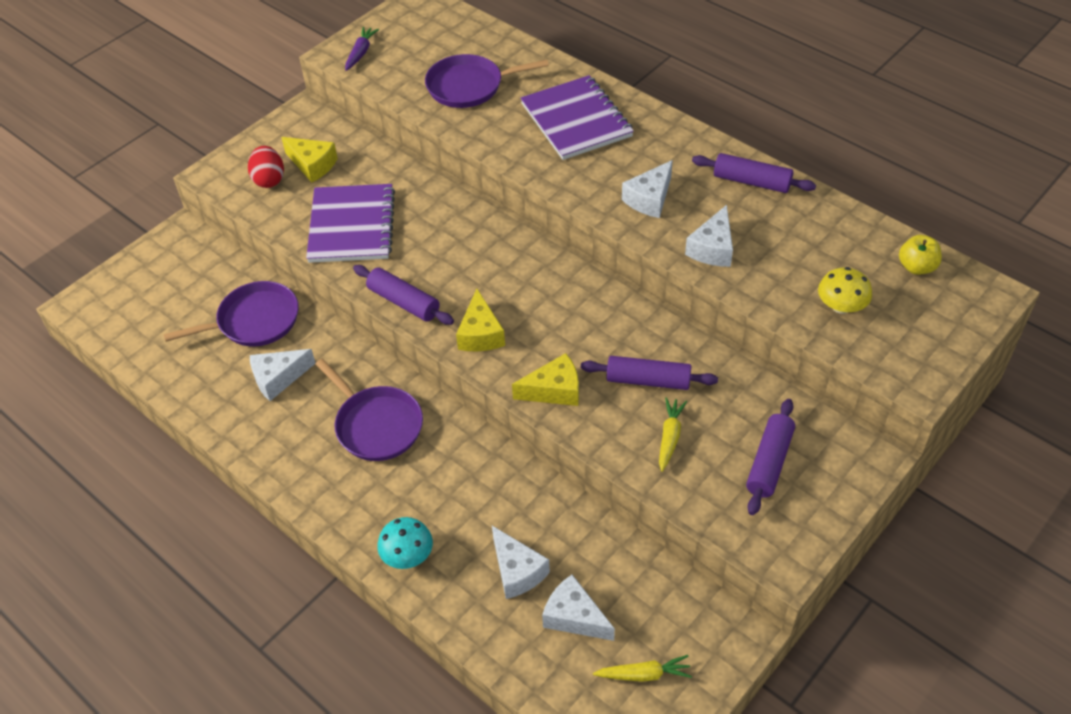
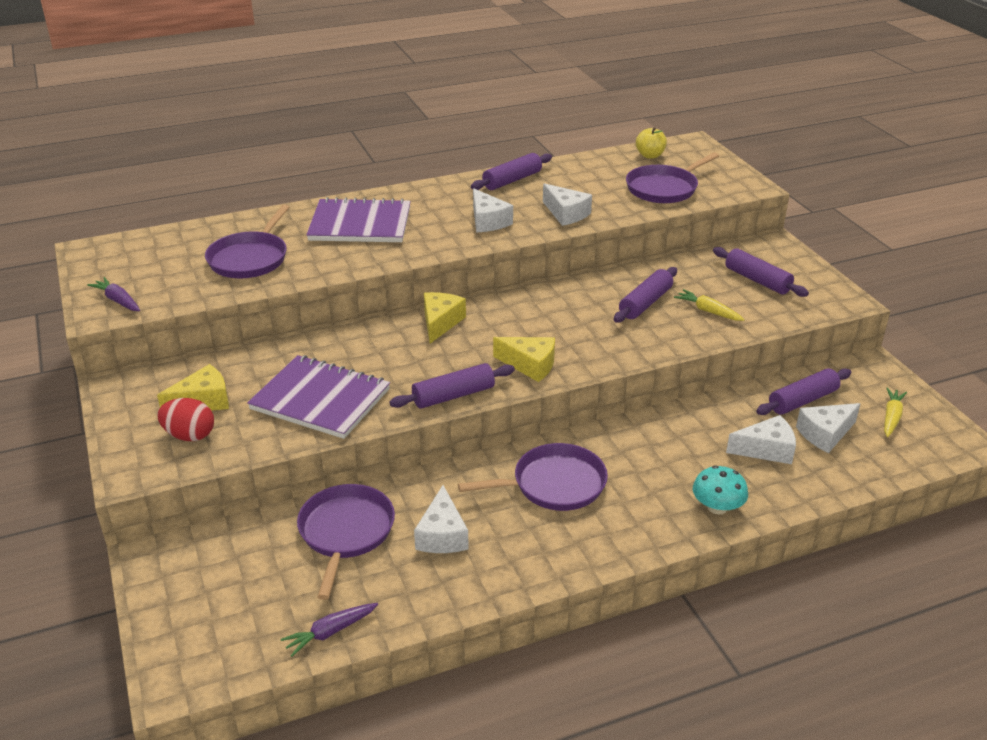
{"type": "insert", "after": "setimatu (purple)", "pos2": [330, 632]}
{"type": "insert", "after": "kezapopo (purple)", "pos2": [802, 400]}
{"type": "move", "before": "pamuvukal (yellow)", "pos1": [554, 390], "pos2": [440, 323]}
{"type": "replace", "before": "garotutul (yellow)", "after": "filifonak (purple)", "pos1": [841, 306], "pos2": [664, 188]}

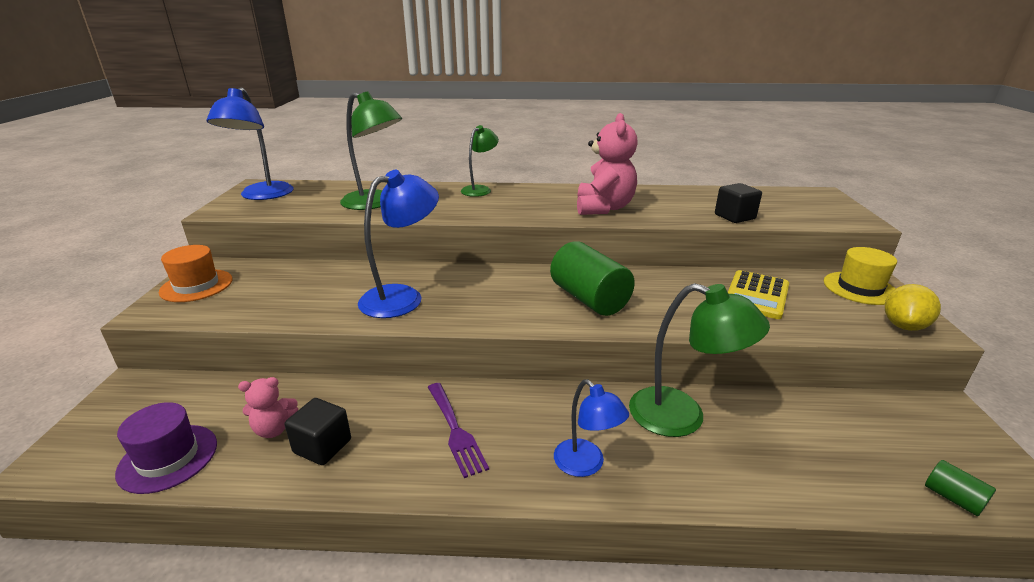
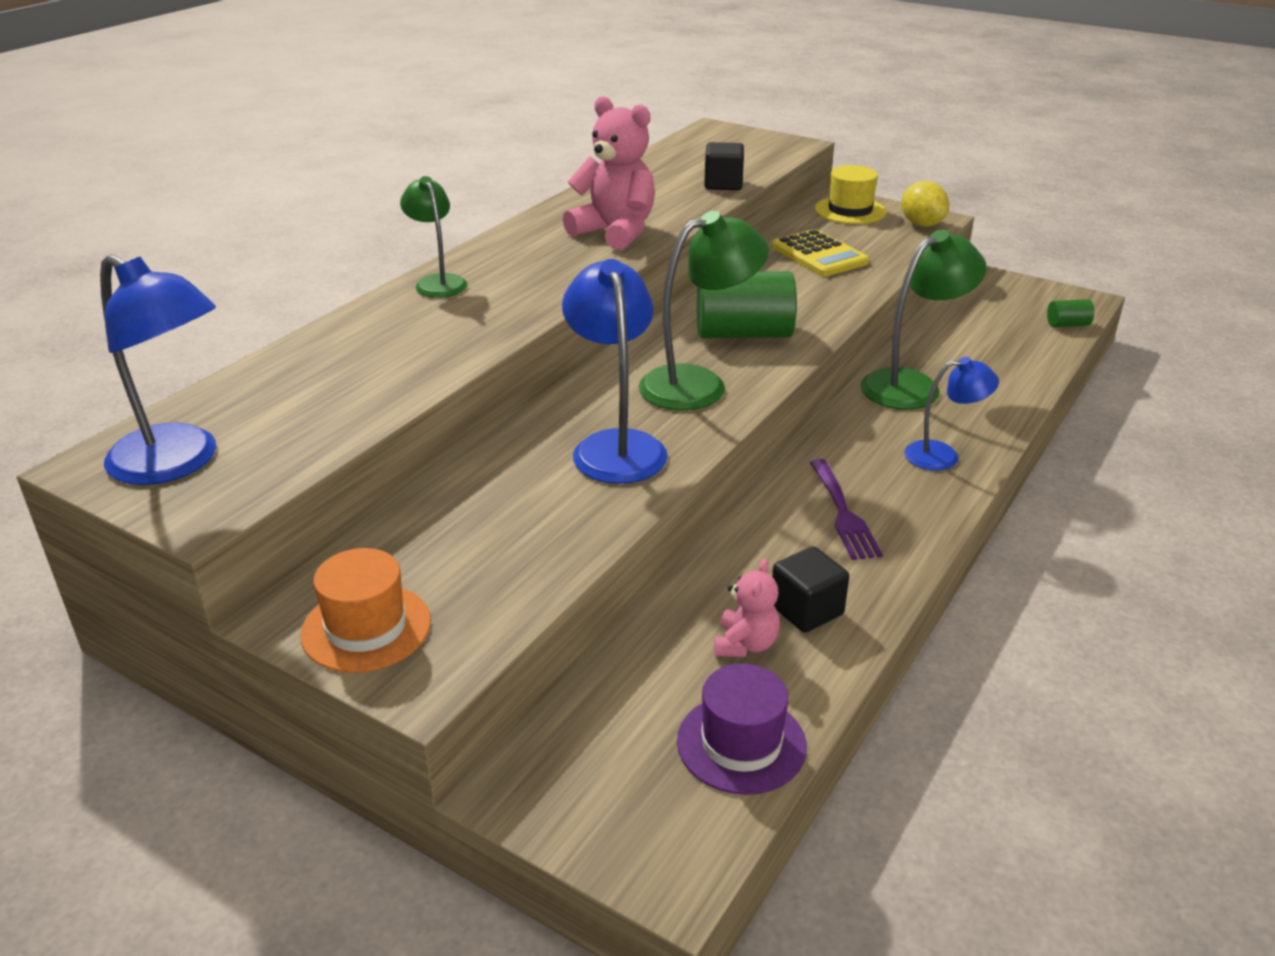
{"type": "move", "before": "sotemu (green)", "pos1": [375, 203], "pos2": [699, 384]}
{"type": "rotate", "before": "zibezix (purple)", "pos1": [455, 431], "pos2": [843, 513], "turn": 75}

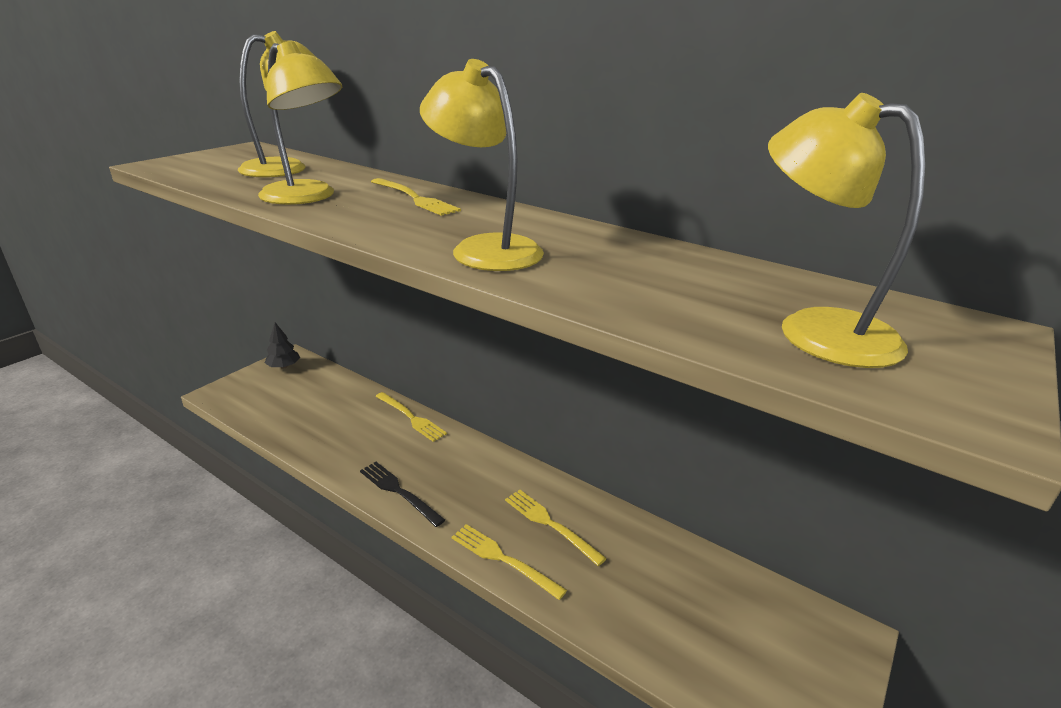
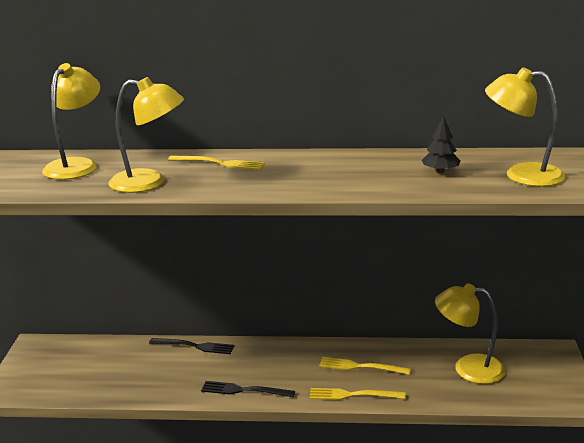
{"type": "move", "before": "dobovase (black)", "pos1": [284, 366], "pos2": [440, 171]}
{"type": "move", "before": "sotemu (yellow)", "pos1": [485, 248], "pos2": [468, 368]}
{"type": "recolor", "before": "zibezix (yellow)", "after": "zibezix (black)", "pos1": [411, 418], "pos2": [195, 346]}

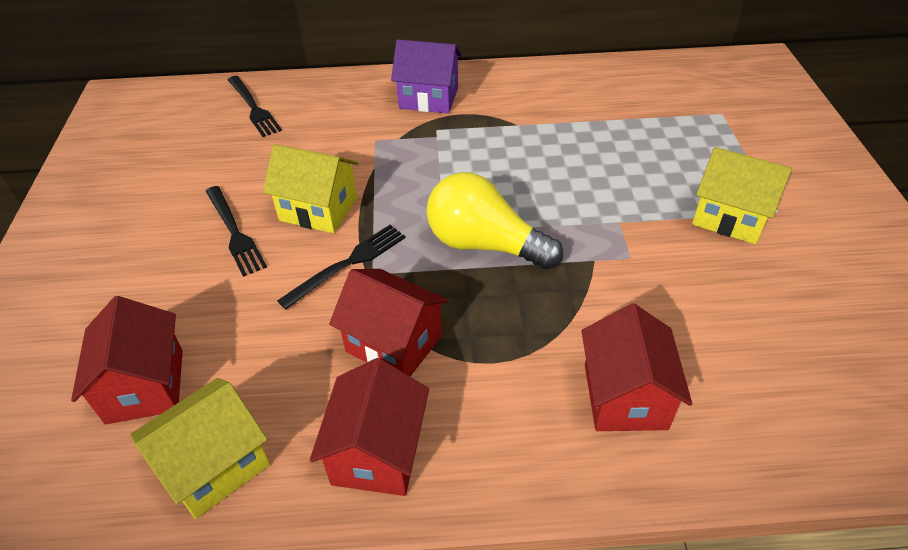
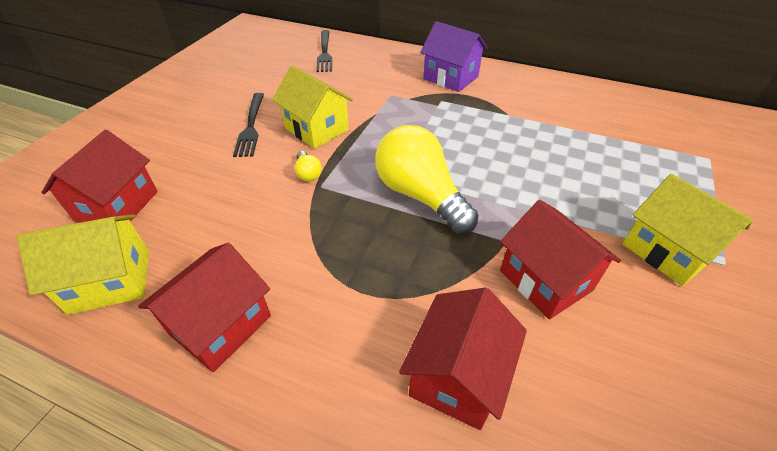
{"type": "move", "before": "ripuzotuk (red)", "pos1": [394, 343], "pos2": [545, 280]}
{"type": "replace", "before": "zibezix (black)", "after": "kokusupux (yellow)", "pos1": [348, 264], "pos2": [308, 173]}

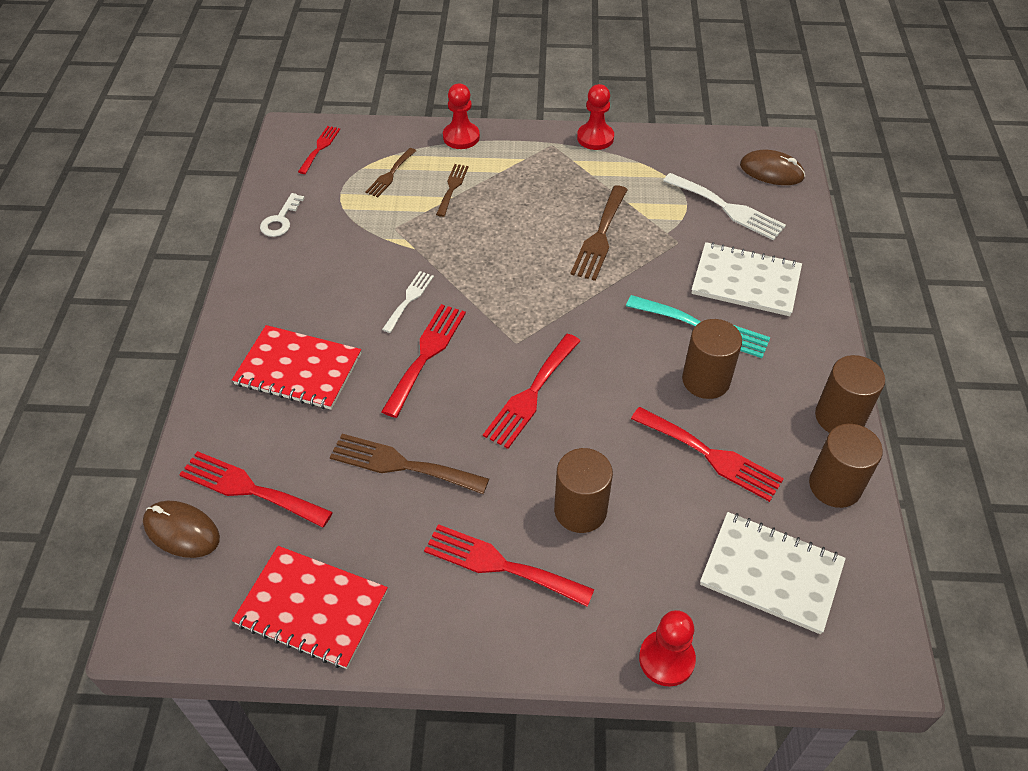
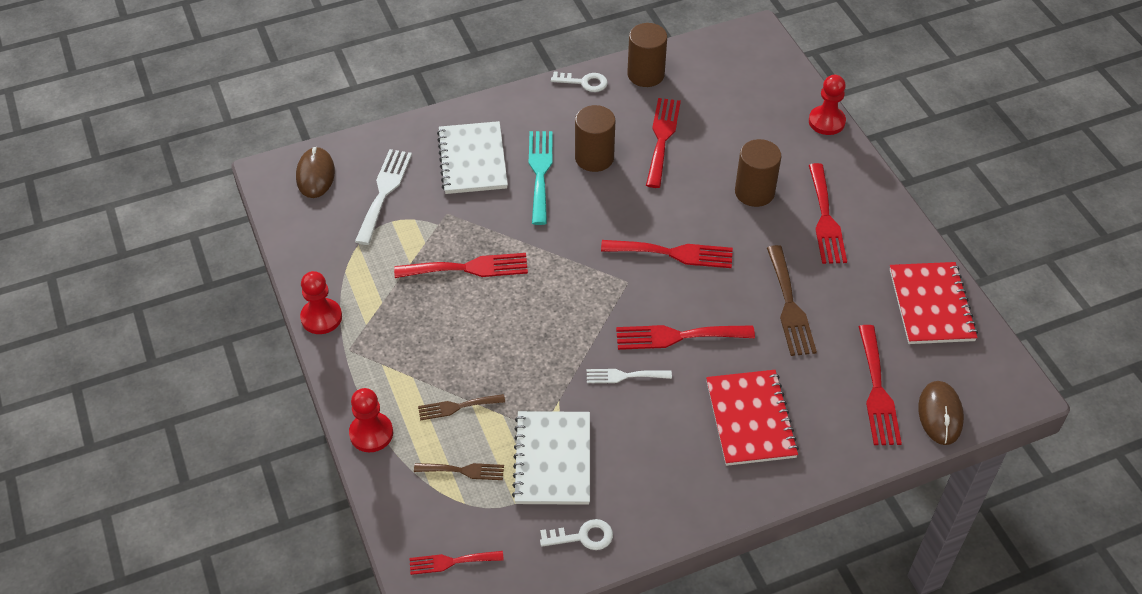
{"type": "move", "before": "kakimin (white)", "pos1": [771, 573], "pos2": [553, 459]}
{"type": "replace", "before": "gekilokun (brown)", "after": "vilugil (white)", "pos1": [839, 417], "pos2": [584, 82]}
{"type": "recolor", "before": "zibezix (brown)", "after": "zibezix (red)", "pos1": [600, 237], "pos2": [468, 268]}

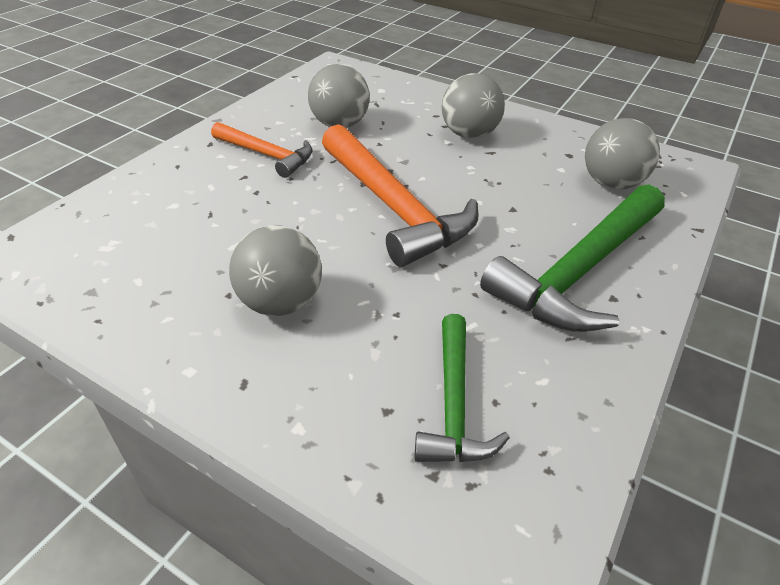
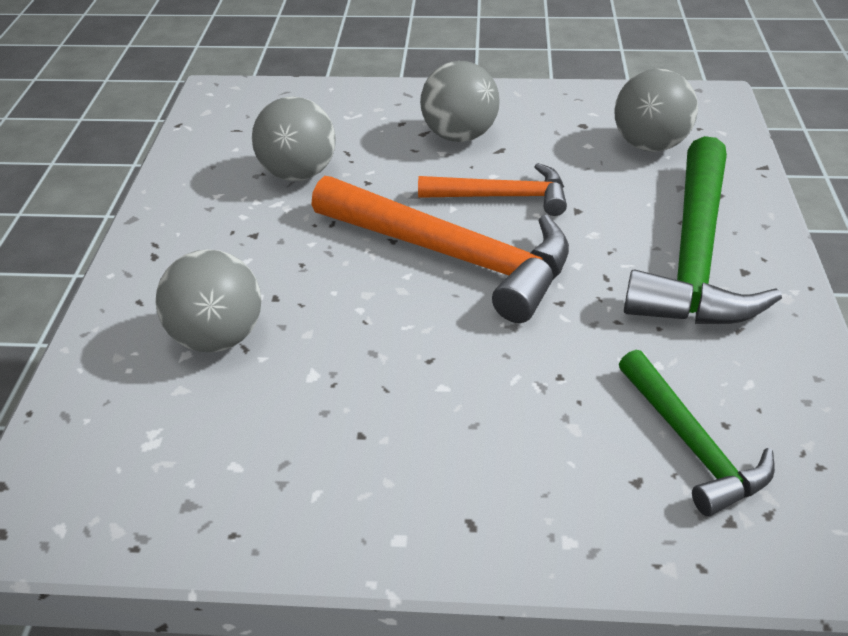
{"type": "move", "before": "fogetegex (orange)", "pos1": [267, 155], "pos2": [502, 197]}
{"type": "move", "before": "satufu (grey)", "pos1": [280, 303], "pos2": [218, 337]}

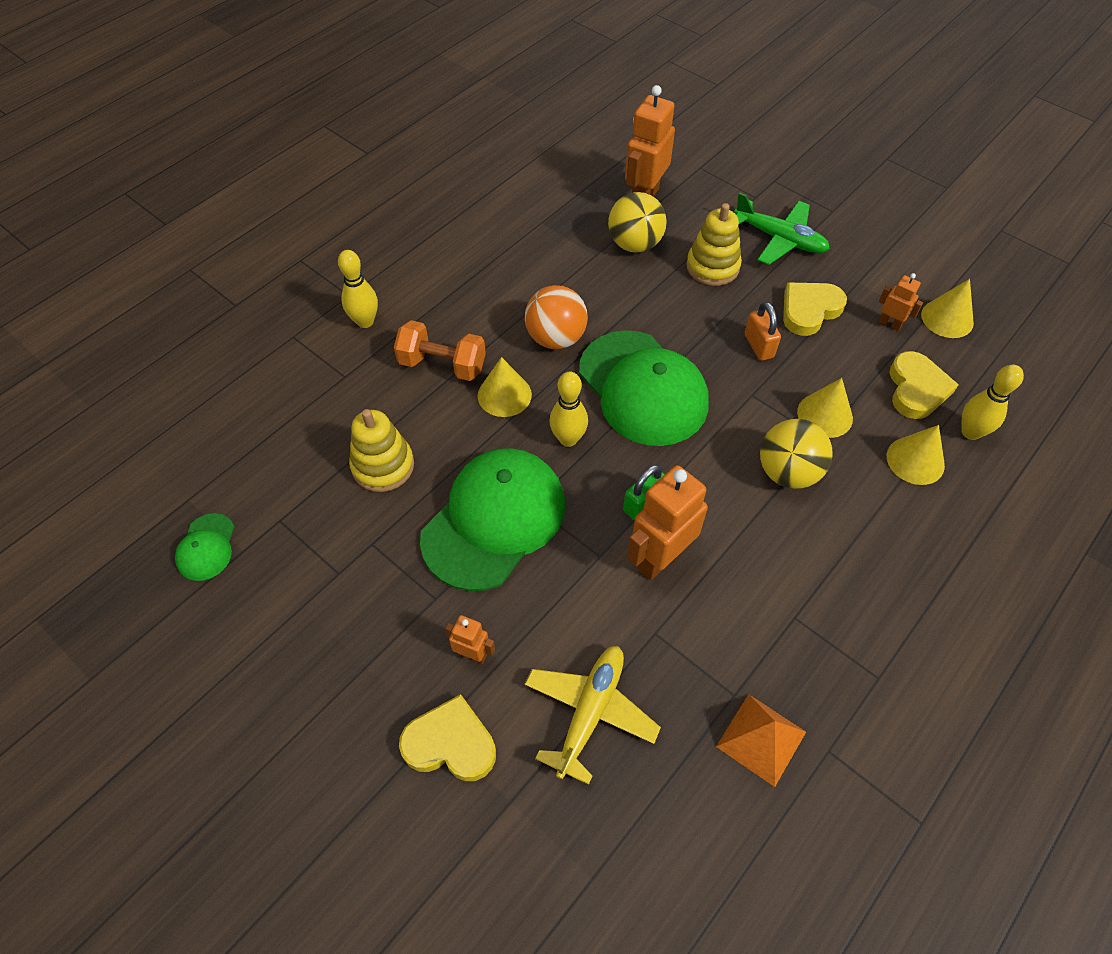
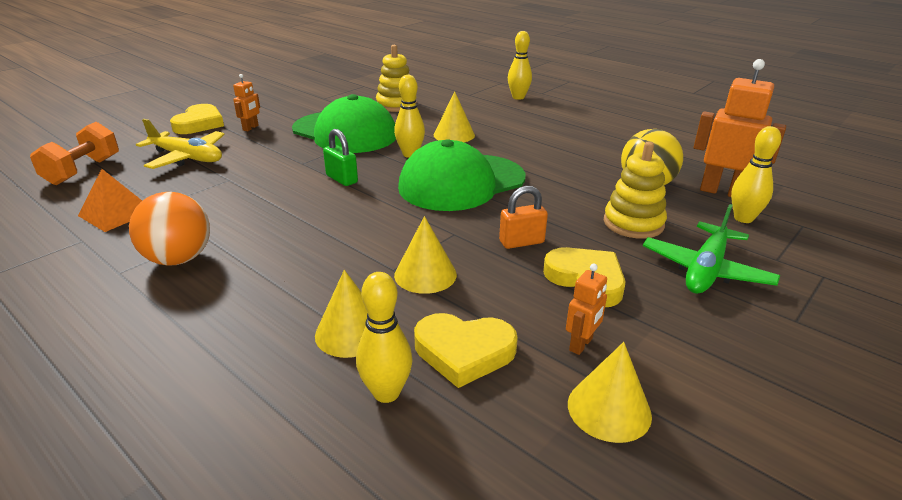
{"type": "delete", "before": "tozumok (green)", "pos1": [206, 547]}
{"type": "delete", "before": "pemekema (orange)", "pos1": [660, 558]}
{"type": "delete", "before": "satufu (yellow)", "pos1": [787, 472]}
{"type": "insert", "after": "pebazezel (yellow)", "pos2": [743, 218]}
{"type": "move", "before": "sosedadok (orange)", "pos1": [442, 365], "pos2": [83, 171]}
{"type": "move", "before": "satufu (orange)", "pos1": [556, 338], "pos2": [179, 259]}

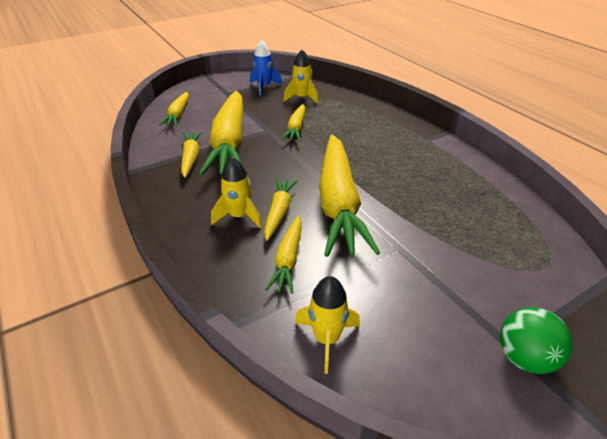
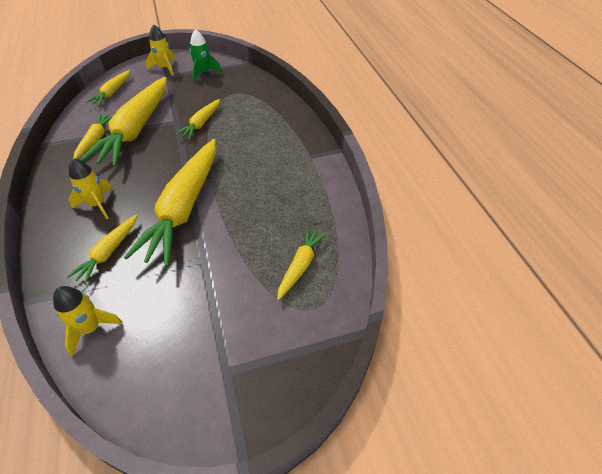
{"type": "delete", "before": "satufu (green)", "pos1": [524, 357]}
{"type": "move", "before": "setimatu (yellow)", "pos1": [279, 212], "pos2": [300, 266]}
{"type": "move", "before": "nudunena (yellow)", "pos1": [302, 98], "pos2": [165, 68]}
{"type": "recolor", "before": "nudunena (blue)", "after": "nudunena (green)", "pos1": [264, 87], "pos2": [203, 73]}

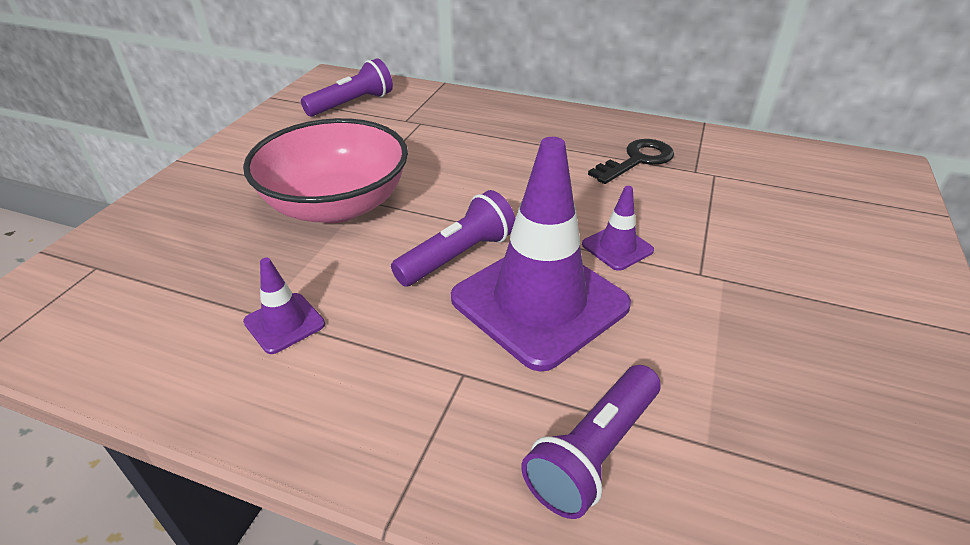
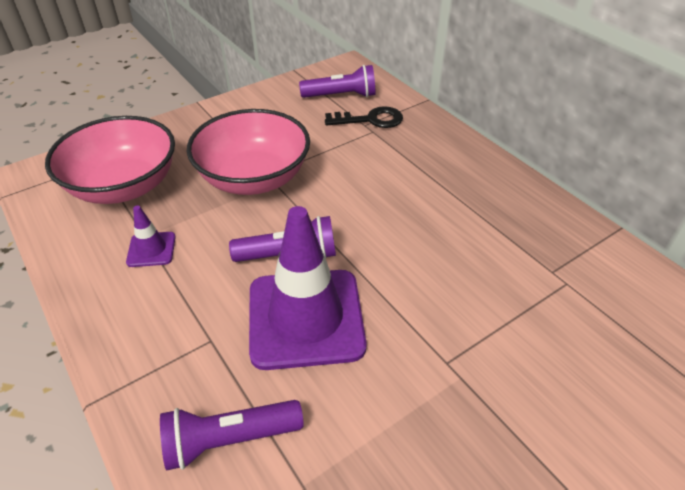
{"type": "delete", "before": "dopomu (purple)", "pos1": [617, 247]}
{"type": "insert", "after": "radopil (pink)", "pos2": [124, 186]}
{"type": "move", "before": "vilugil (black)", "pos1": [637, 160], "pos2": [370, 120]}

